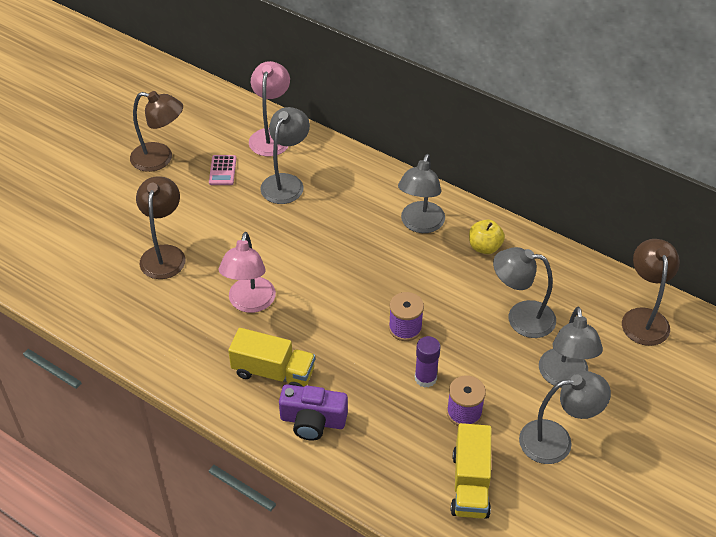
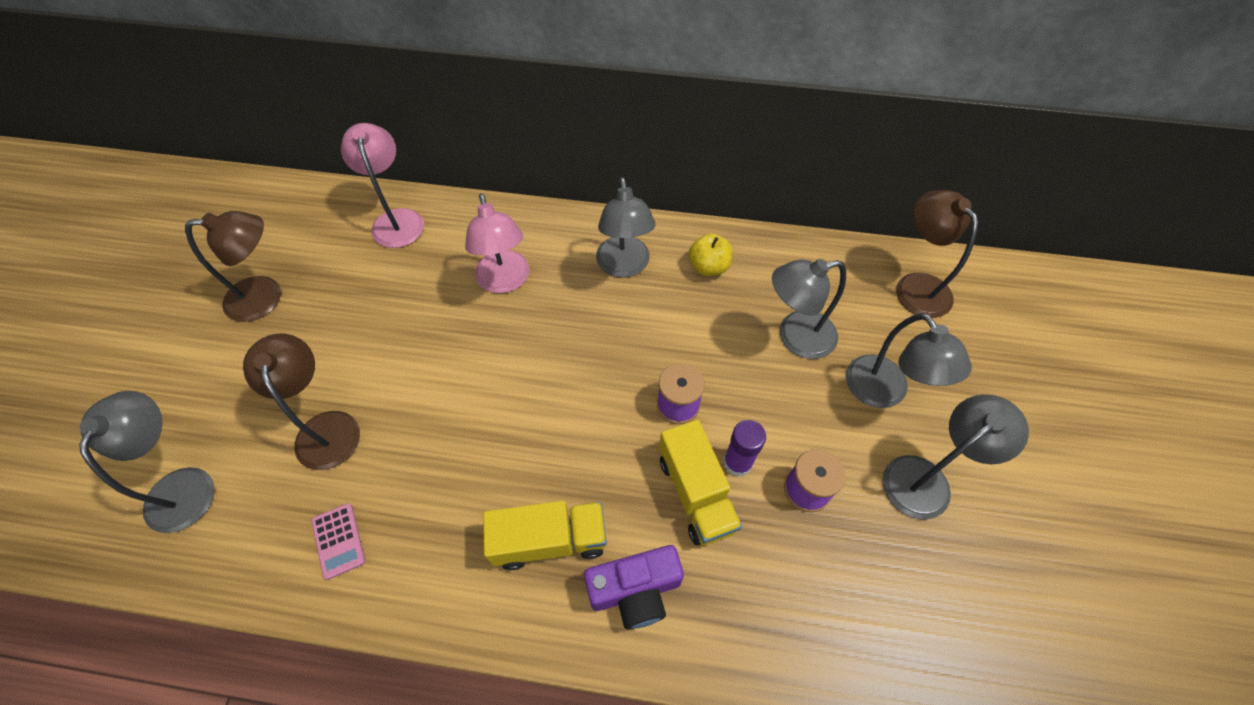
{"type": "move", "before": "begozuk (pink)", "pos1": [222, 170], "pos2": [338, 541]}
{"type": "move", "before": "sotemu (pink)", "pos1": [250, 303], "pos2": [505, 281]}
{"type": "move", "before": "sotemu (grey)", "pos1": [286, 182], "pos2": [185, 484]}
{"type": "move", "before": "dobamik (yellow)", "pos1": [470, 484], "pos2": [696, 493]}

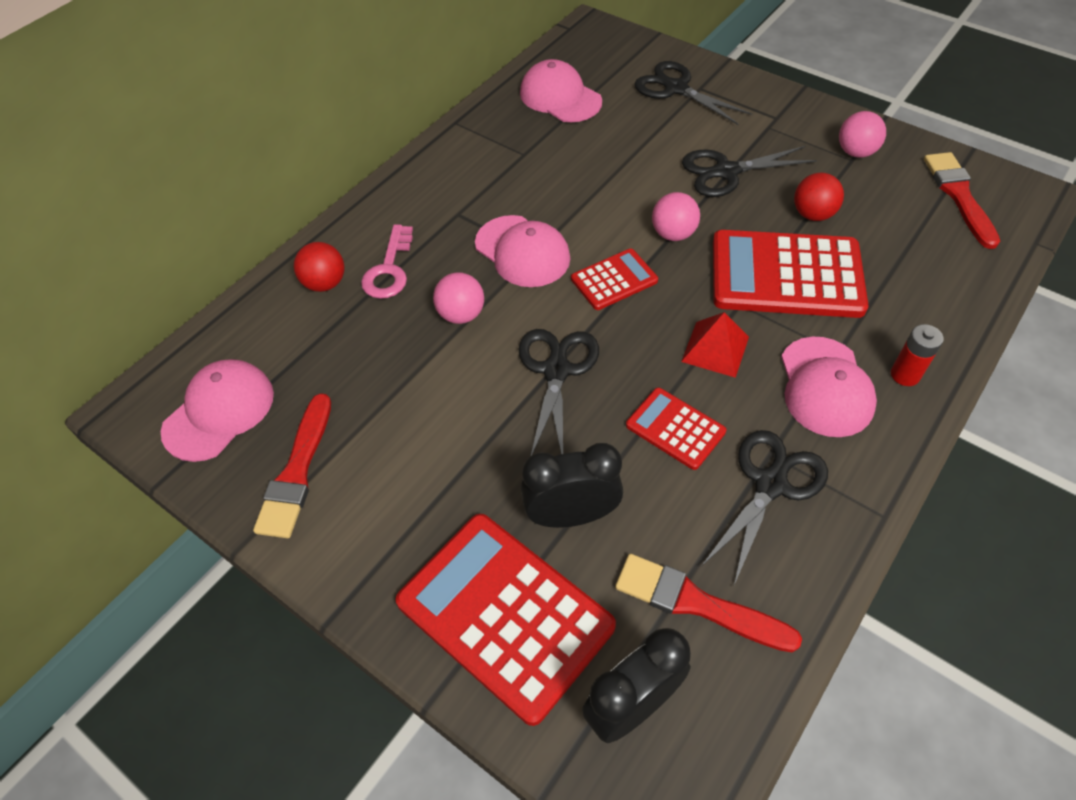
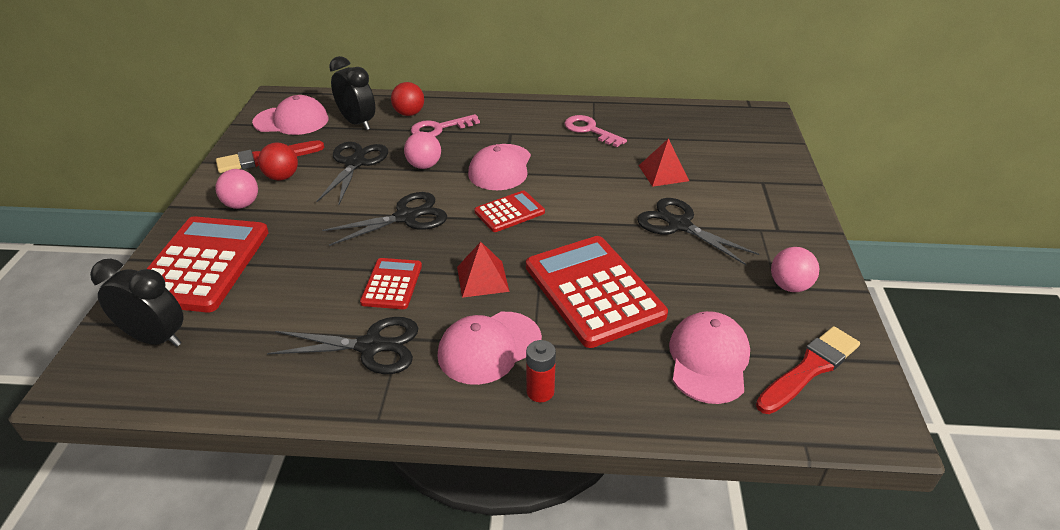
{"type": "delete", "before": "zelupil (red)", "pos1": [697, 603]}
{"type": "insert", "after": "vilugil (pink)", "pos2": [590, 130]}
{"type": "insert", "after": "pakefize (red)", "pos2": [663, 173]}
{"type": "move", "before": "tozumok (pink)", "pos1": [560, 97], "pos2": [708, 360]}
{"type": "move", "before": "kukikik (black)", "pos1": [571, 515], "pos2": [357, 123]}
{"type": "move", "before": "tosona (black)", "pos1": [676, 89], "pos2": [355, 163]}
{"type": "move", "before": "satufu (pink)", "pos1": [673, 234], "pos2": [242, 204]}
{"type": "move", "before": "satufu (red)", "pos1": [812, 214], "pos2": [282, 177]}
{"type": "rotate", "before": "begozuk (red)", "pos1": [614, 280], "pos2": [509, 212], "turn": -60}

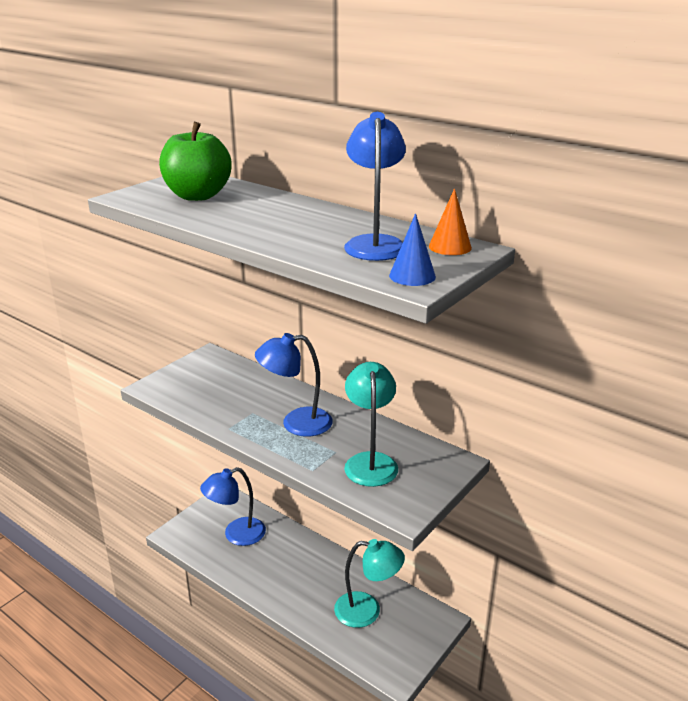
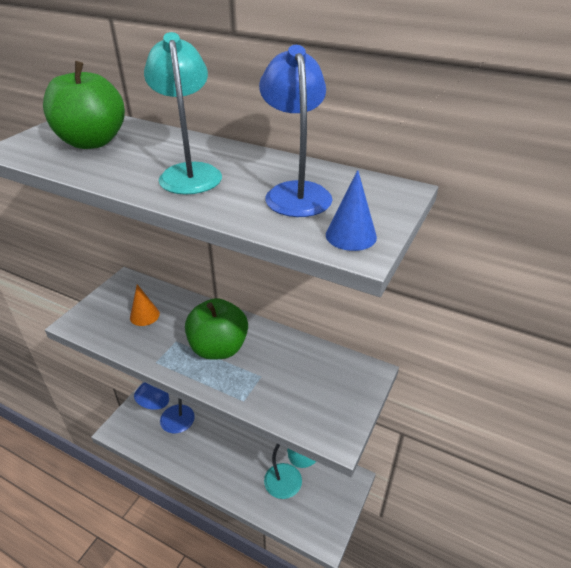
{"type": "move", "before": "sotemu (turquoise)", "pos1": [370, 462], "pos2": [189, 173]}
{"type": "move", "before": "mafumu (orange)", "pos1": [450, 247], "pos2": [144, 315]}
{"type": "replace", "before": "sotemu (blue)", "after": "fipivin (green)", "pos1": [296, 423], "pos2": [219, 348]}

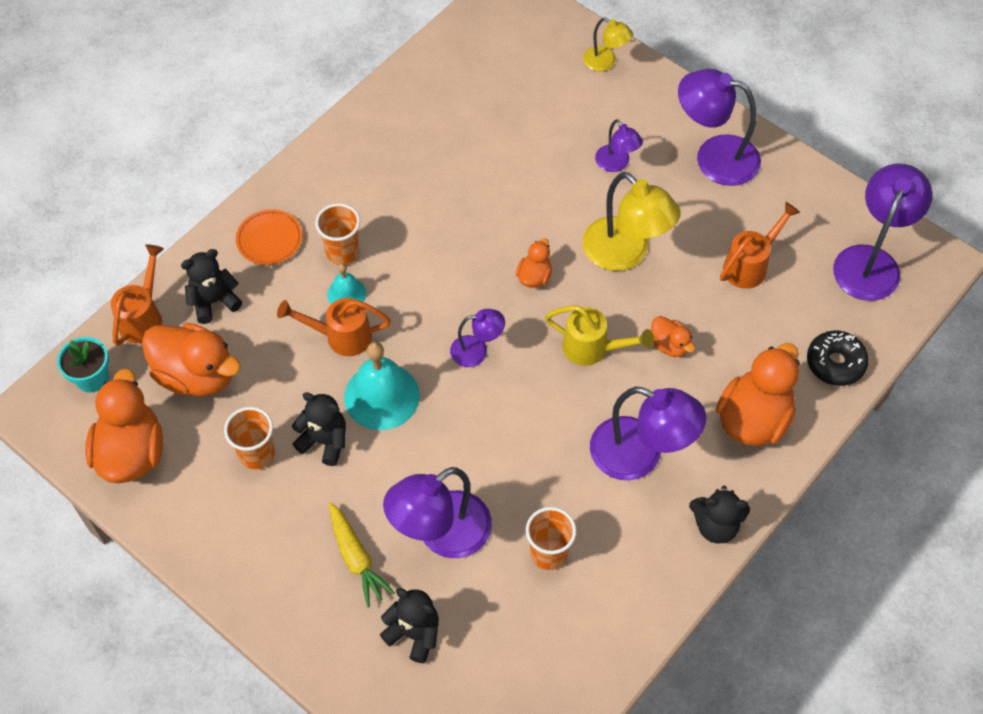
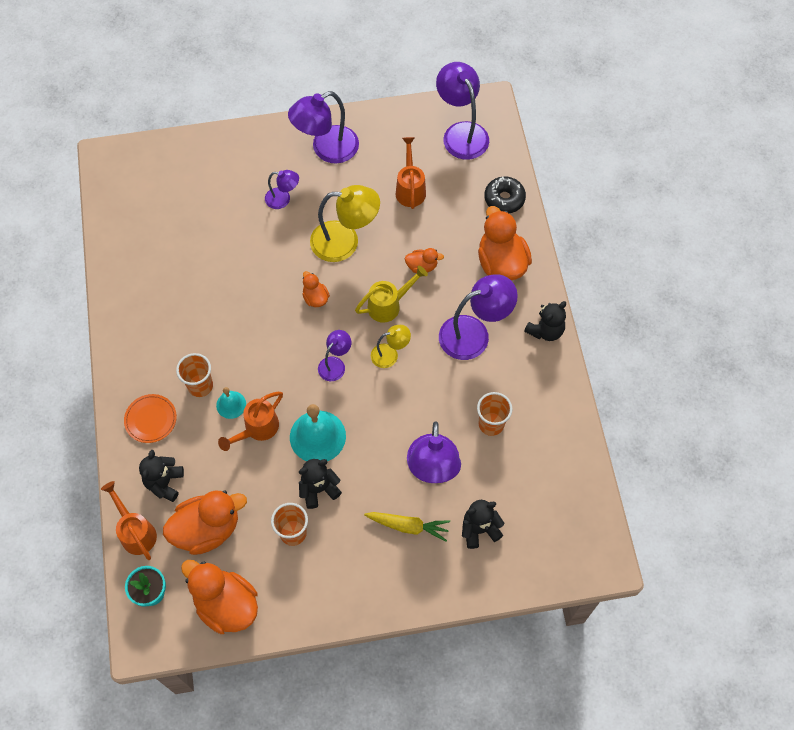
{"type": "move", "before": "sotemu (yellow)", "pos1": [605, 62], "pos2": [390, 354]}

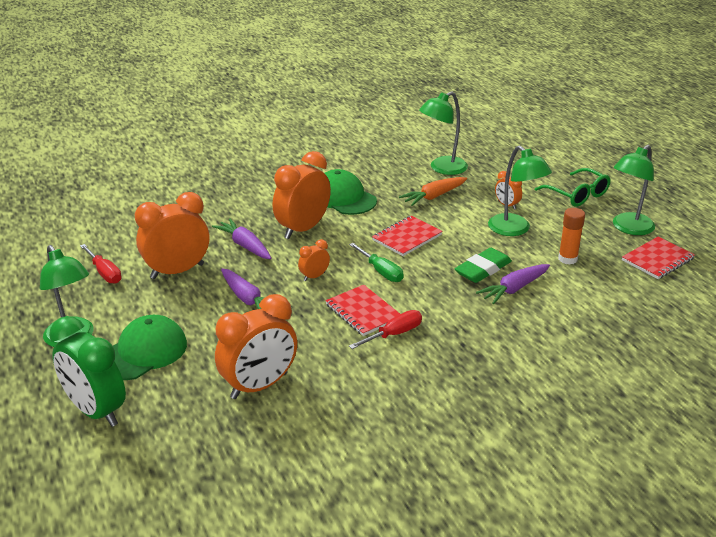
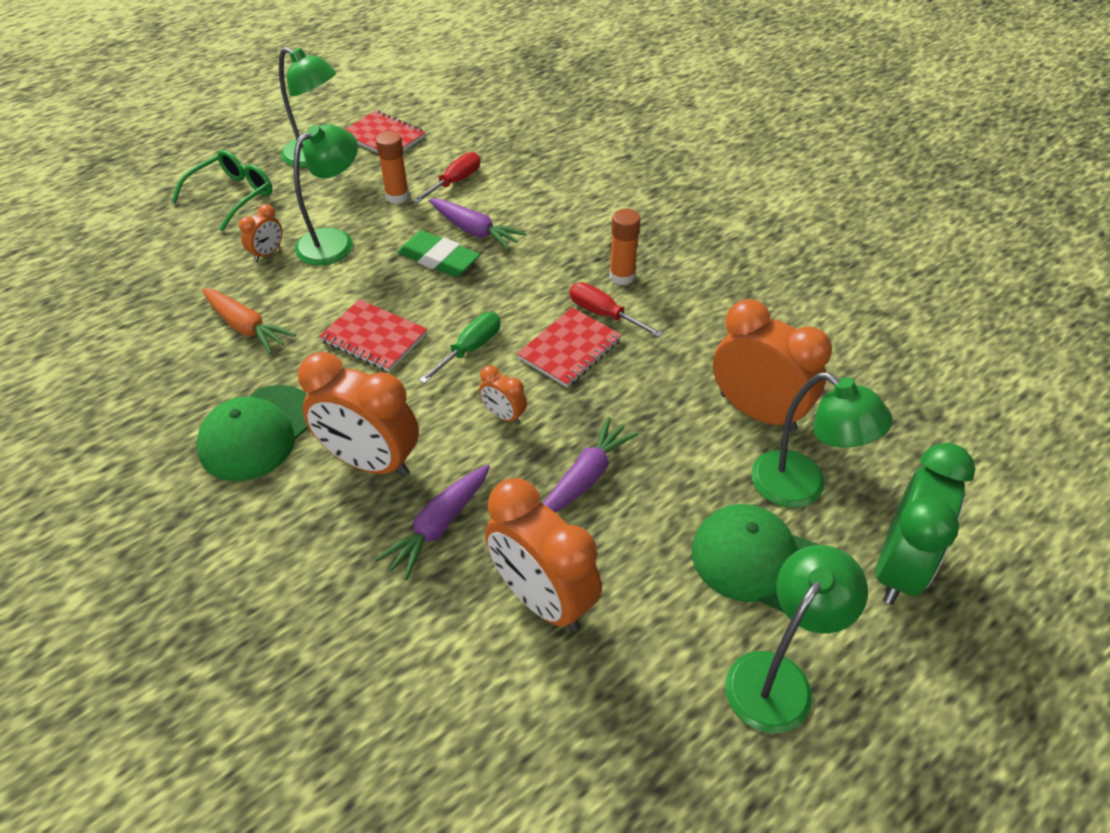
{"type": "insert", "after": "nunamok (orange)", "pos2": [622, 276]}
{"type": "move", "before": "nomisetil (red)", "pos1": [104, 273], "pos2": [455, 182]}
{"type": "move", "before": "sotemu (green)", "pos1": [442, 168], "pos2": [801, 487]}

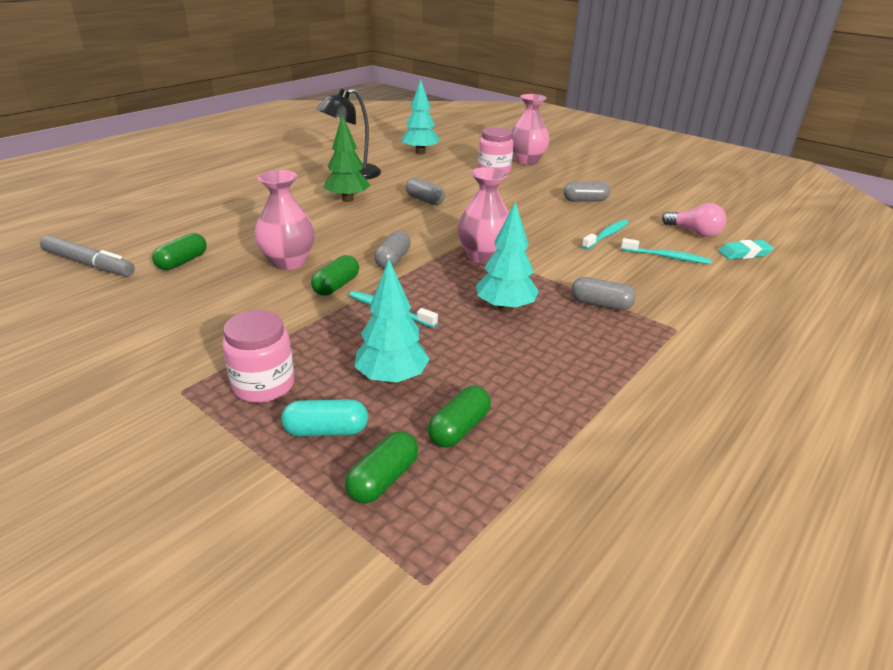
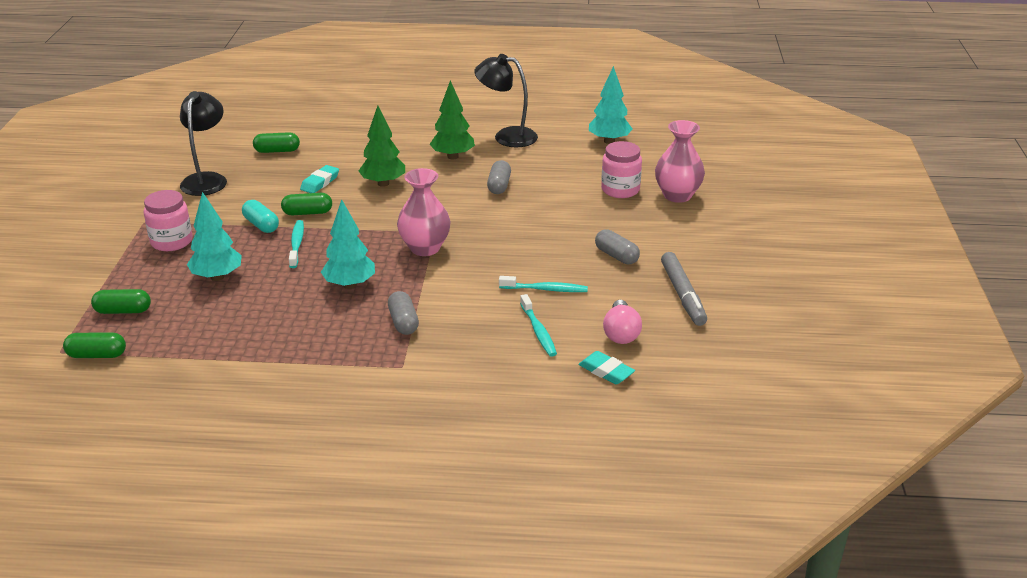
{"type": "delete", "before": "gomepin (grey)", "pos1": [393, 260]}
{"type": "insert", "after": "sotemu (black)", "pos2": [207, 179]}
{"type": "insert", "after": "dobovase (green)", "pos2": [383, 183]}
{"type": "move", "before": "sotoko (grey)", "pos1": [89, 264], "pos2": [683, 295]}
{"type": "move", "before": "gomepin (turquoise)", "pos1": [326, 431], "pos2": [261, 225]}
{"type": "move", "before": "gomepin (green)", "pos1": [459, 428], "pos2": [97, 355]}
{"type": "replace", "before": "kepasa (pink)", "after": "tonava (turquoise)", "pos1": [288, 262], "pos2": [320, 182]}

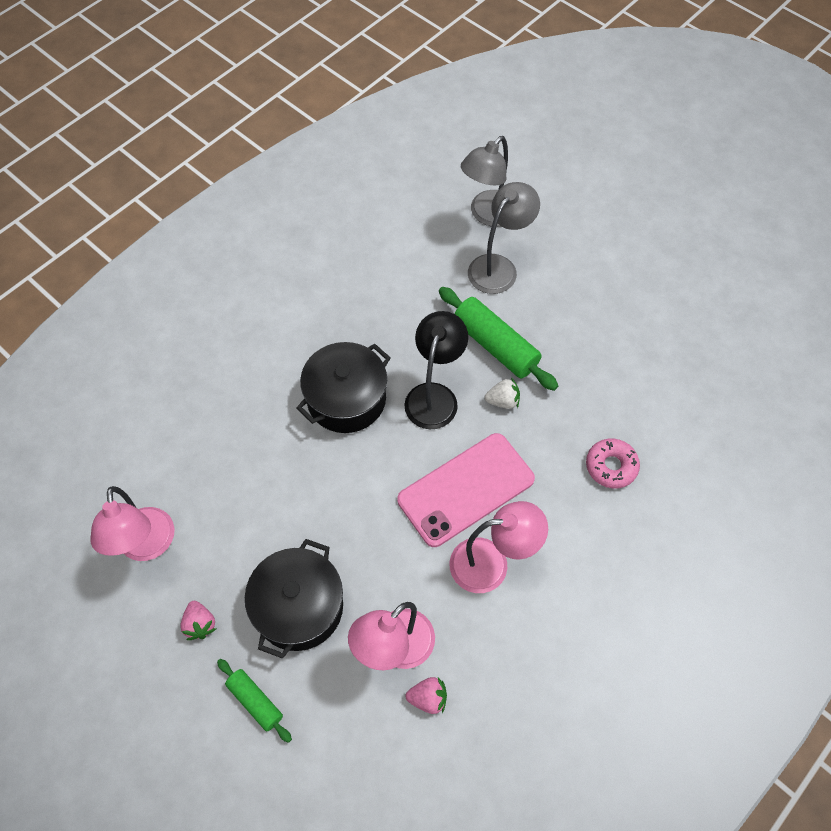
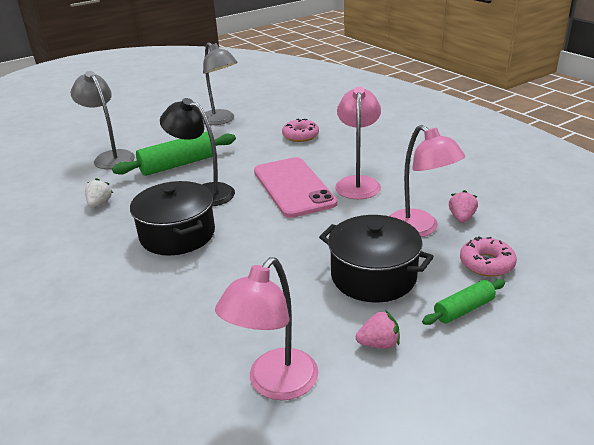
{"type": "insert", "after": "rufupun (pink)", "pos2": [486, 263]}
{"type": "move", "before": "sotemu (grey)", "pos1": [487, 215], "pos2": [221, 120]}
{"type": "move", "before": "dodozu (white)", "pos1": [503, 401], "pos2": [99, 204]}
{"type": "rotate", "before": "sotemu (pink)", "pos1": [146, 546], "pos2": [275, 384], "turn": 120}

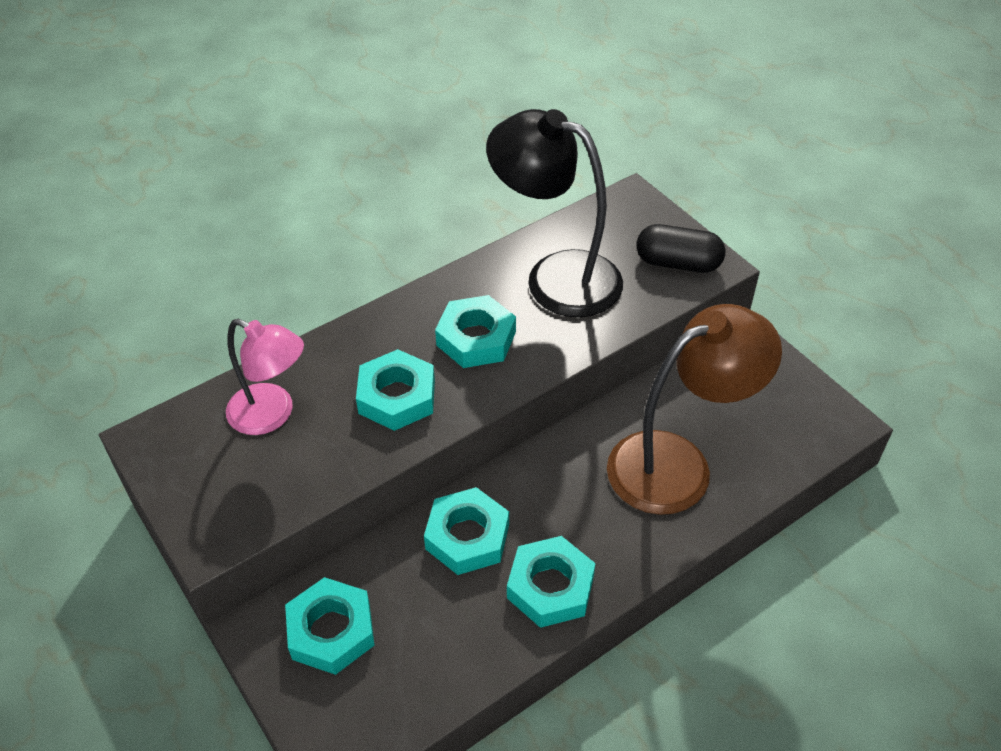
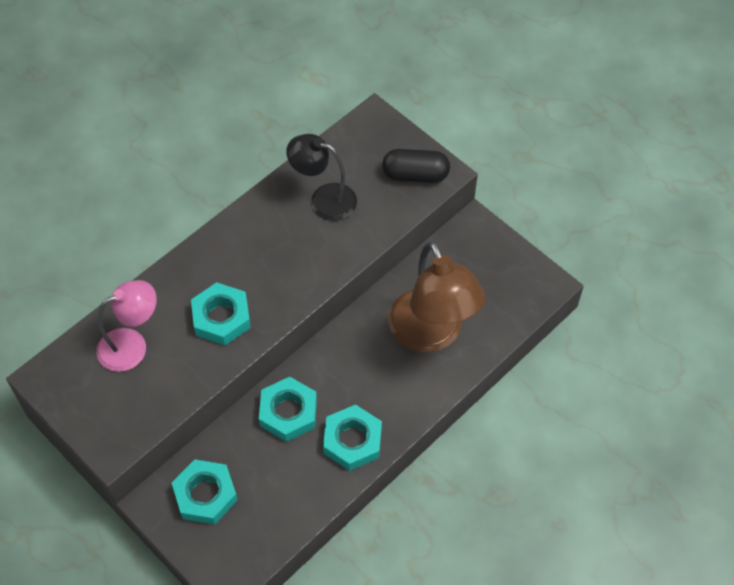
{"type": "delete", "before": "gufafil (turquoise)", "pos1": [476, 338]}
{"type": "rotate", "before": "sotemu (pink)", "pos1": [272, 415], "pos2": [132, 345], "turn": -45}
{"type": "rotate", "before": "sotemu (brown)", "pos1": [677, 463], "pos2": [431, 334], "turn": 105}
{"type": "resize", "before": "sotemu (black)", "pos1": [555, 277], "pos2": [324, 199], "scale": 0.63}

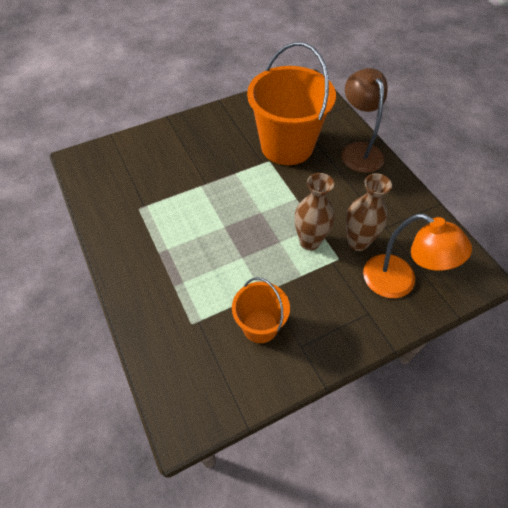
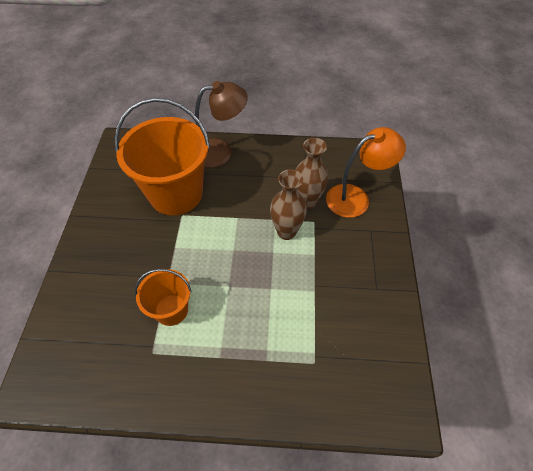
{"type": "move", "before": "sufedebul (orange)", "pos1": [260, 326], "pos2": [171, 310]}
{"type": "rotate", "before": "sotemu (brown)", "pos1": [358, 150], "pos2": [221, 151], "turn": 150}

